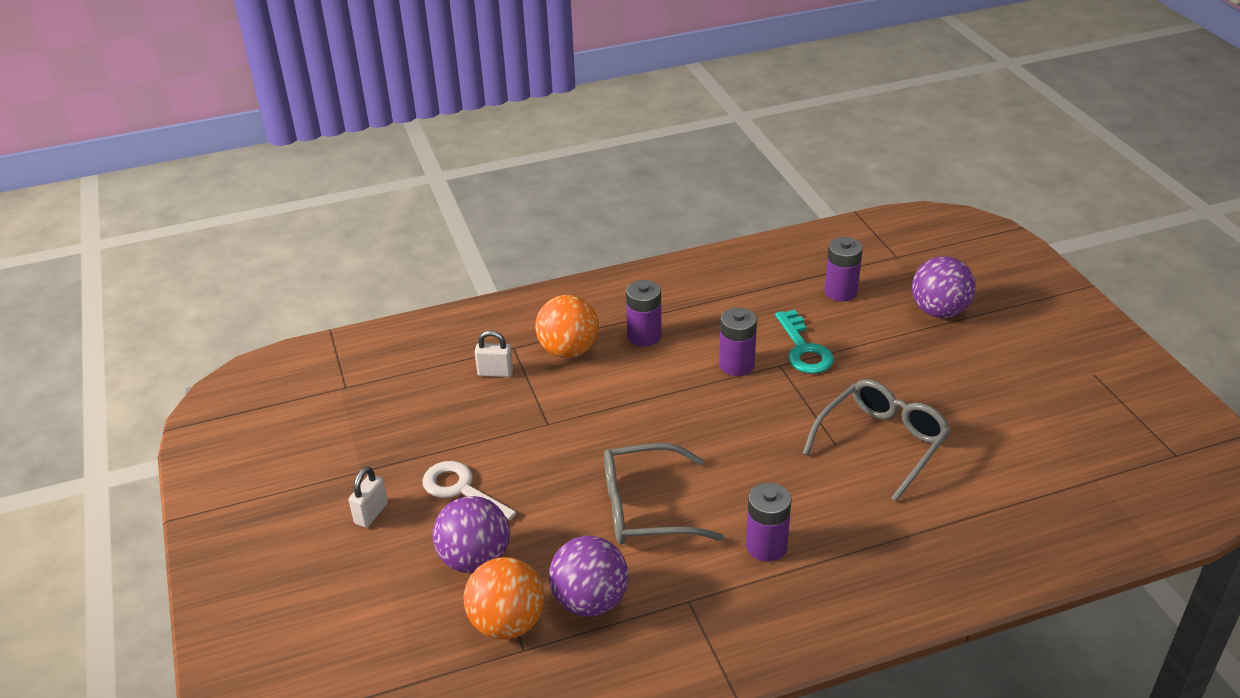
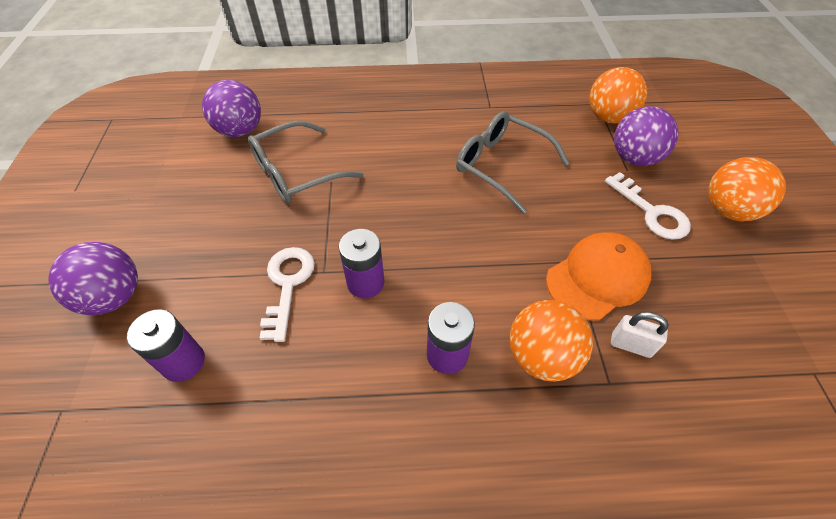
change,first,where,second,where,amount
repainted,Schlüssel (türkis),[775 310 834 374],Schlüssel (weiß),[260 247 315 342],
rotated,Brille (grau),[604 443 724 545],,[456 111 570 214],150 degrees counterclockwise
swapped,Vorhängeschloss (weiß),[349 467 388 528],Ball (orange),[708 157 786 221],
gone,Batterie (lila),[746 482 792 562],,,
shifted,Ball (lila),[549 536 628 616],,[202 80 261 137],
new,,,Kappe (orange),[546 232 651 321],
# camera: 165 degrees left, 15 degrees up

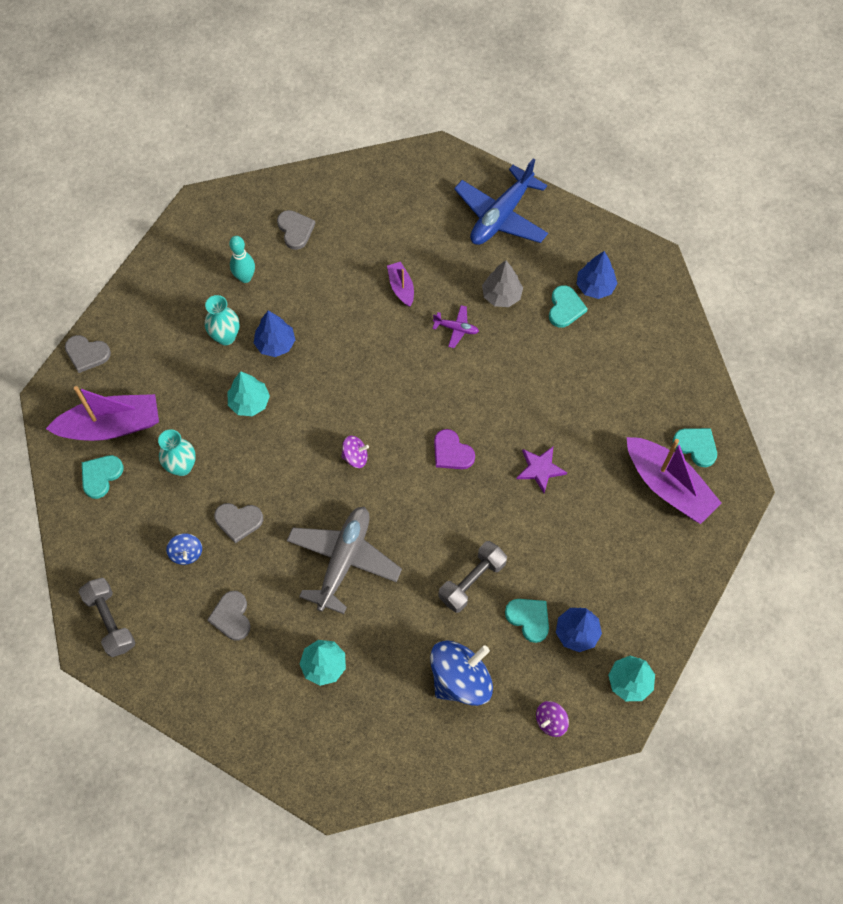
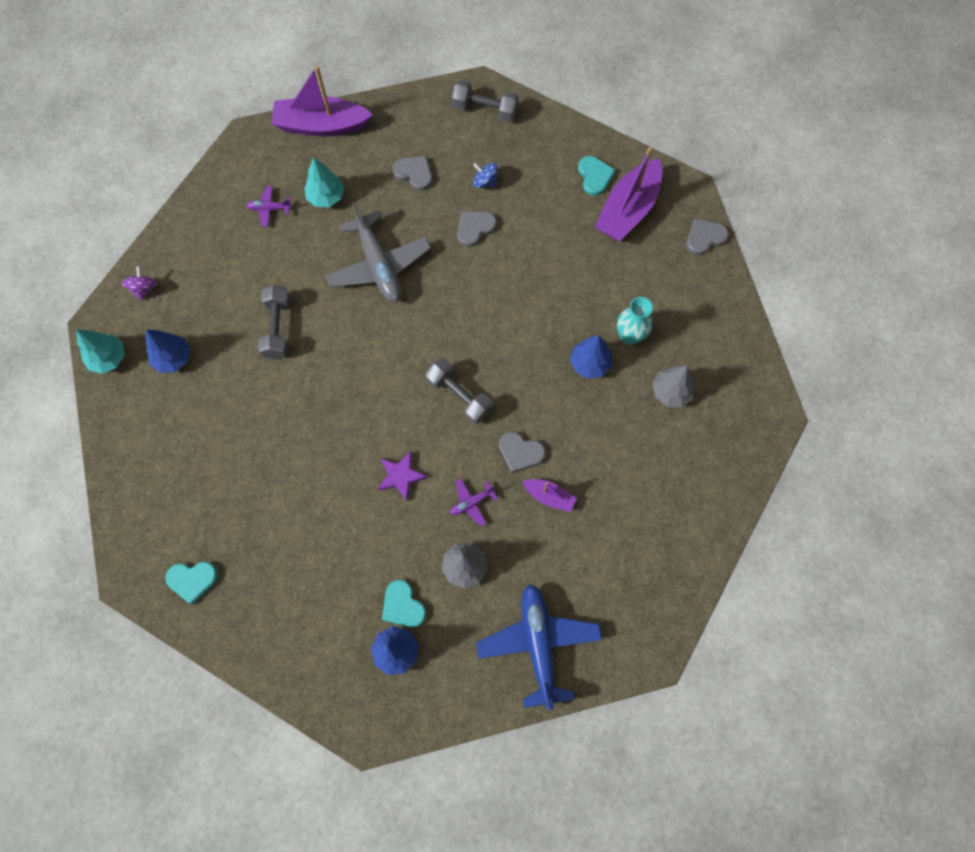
change,first,where,second,where,amount
shifted,Herz (grau),[277 210 316 250],,[499 431 546 473],
swapped,Bowlingkegel (türkis),[229 236 255 283],Baum (grau),[652 365 696 407],
gone,Baum (türkis),[228 371 270 416],,,
gone,Vase (türkis),[158 429 196 476],,,
gone,Herz (lila),[434 429 475 469],,,
gone,Kreisel (lila),[341 435 369 468],,,
shifted,Boot (lila),[627 437 722 524],,[271 66 373 136],
shifted,Stern (lila),[517 447 567 493],,[377 451 428 501],
gone,Herz (türkis),[505 599 549 643],,,
gone,Kreisel (blau),[430 641 493 706],,,
new,,,Flugzeug (lila),[246 186 292 227],
new,,,Hantel (grau),[425 358 493 424],
# camera: 135 degrees right, 5 degrees up

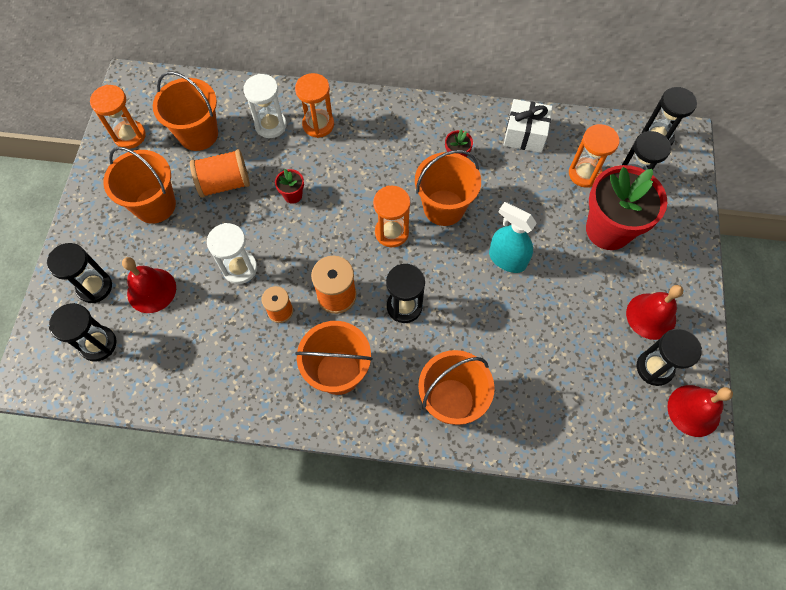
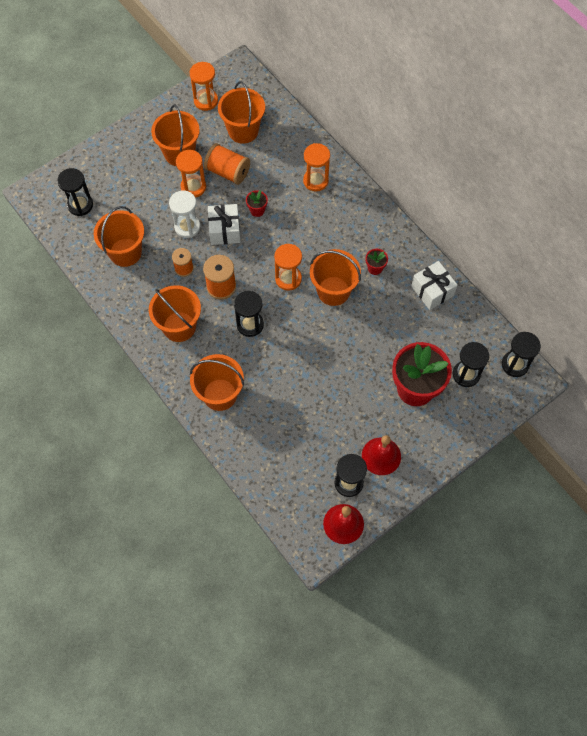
change,first,where,second,where,amount
gone,Sanduhr (weiß),[243 74 287 138],,,
shifted,Sanduhr (orange),[569 124 620 188],,[176 150 206 198],
gone,Sprühflasche (türkis),[489 202 537 273],,,
gone,Sanduhr (schwarz),[47 243 112 303],,,
gone,Glocke (rot),[122 257 176 313],,,
new,,,Geschenk (weiß),[208 204 240 245],
new,,,Eimer (orange),[94 206 144 267],
# camera: 45 degrees right, 0 degrees up

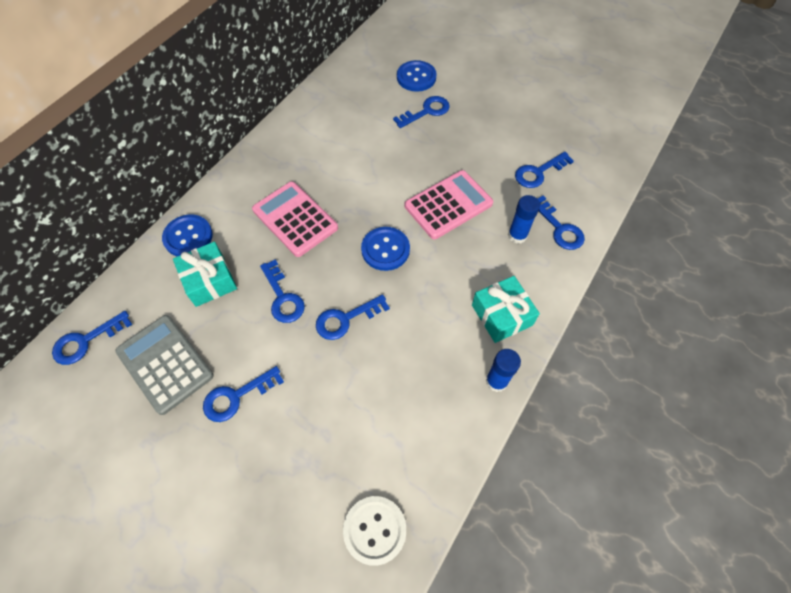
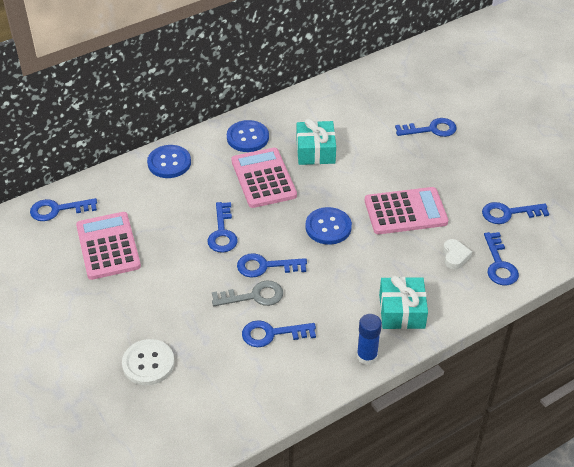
change,first,where,second,where,amount
shifted,Knopf (blau),[397 60 437 92],,[227 120 269 152],
swapped,Klebestift (blau),[508 195 540 244],Herz (weiß),[443 239 472 270],
shifted,Geschenk (türkis),[173 242 237 307],,[296 119 336 165],
repainted,Taschenrechner (grau),[115 315 214 415],Taschenrechner (rosa),[76 212 141 280],
shifted,Schlüssel (blau),[203 366 284 422],,[242 320 316 347],
shifted,Knopf (weiß),[343 496 406 566],,[122 339 175 385],
new,,,Schlüssel (grau),[212 281 283 306],
# camera: 25 degrees right, 15 degrees down

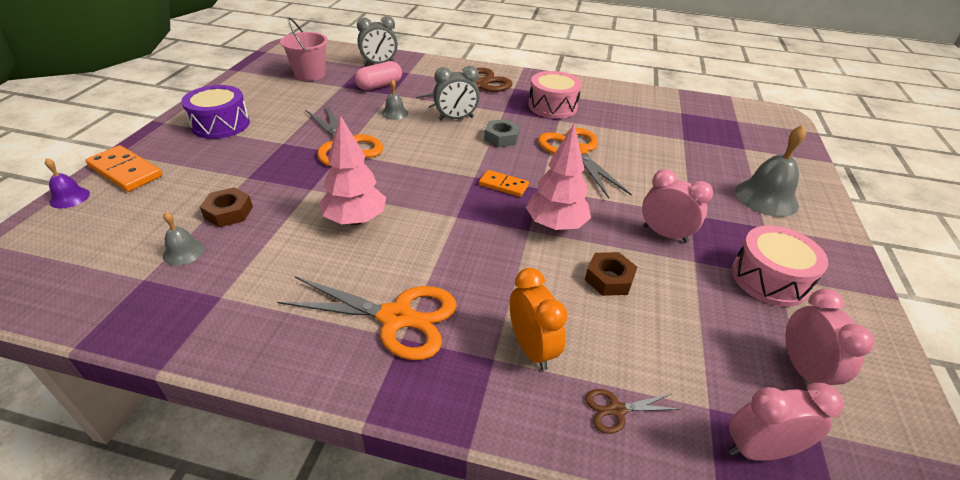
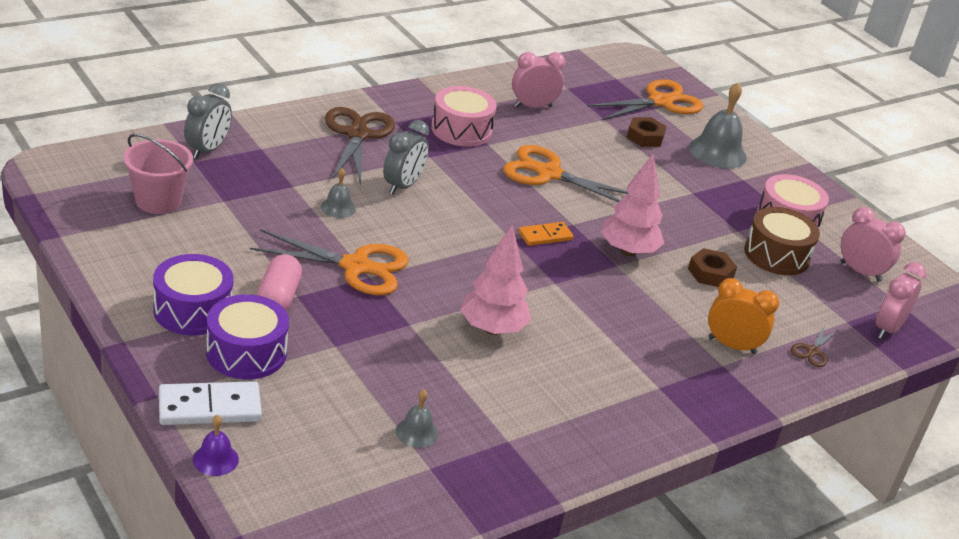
change,first,where,second,where,amount
shifted,Kapsel (rosa),[355 61 402 90],,[257 254 302 311],
gone,Sechskantmutter (grau),[484 119 520 147],,,
repainted,Dominostein (orange),[85 145 162 192],Dominostein (weiß),[159 381 262 425],
shifted,Wecker (rosa),[642 169 713 243],,[512 52 566 108],
shifted,Sechskantmutter (braun),[200 188 253 227],,[626 117 667 147],
shifted,Schere (orange),[278 276 457 360],,[587 79 703 121],
new,,,Trommel (braun),[744 207 820 275],
new,,,Trommel (lila),[206 294 289 379],
# camera: 50 degrees left, 5 degrees down

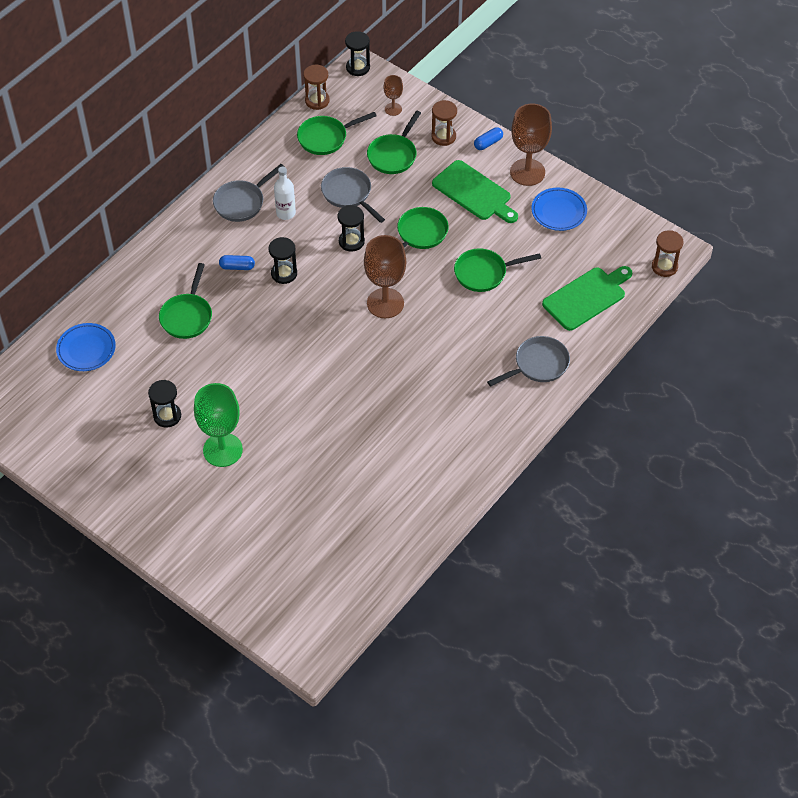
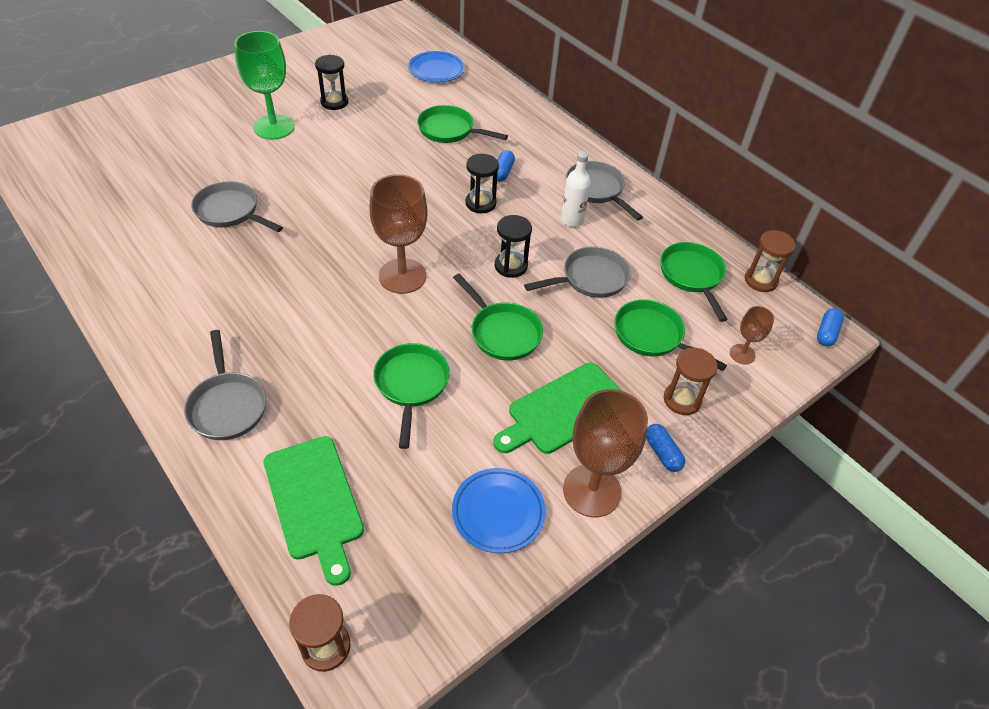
change,first,where,second,where,amount
swapped,Sanduhr (schwarz),[345 31 370 76],Kapsel (blau),[817 308 844 346],
new,,,Pfanne (grau),[191 181 283 232],
# camera: 100 degrees right, 5 degrees down

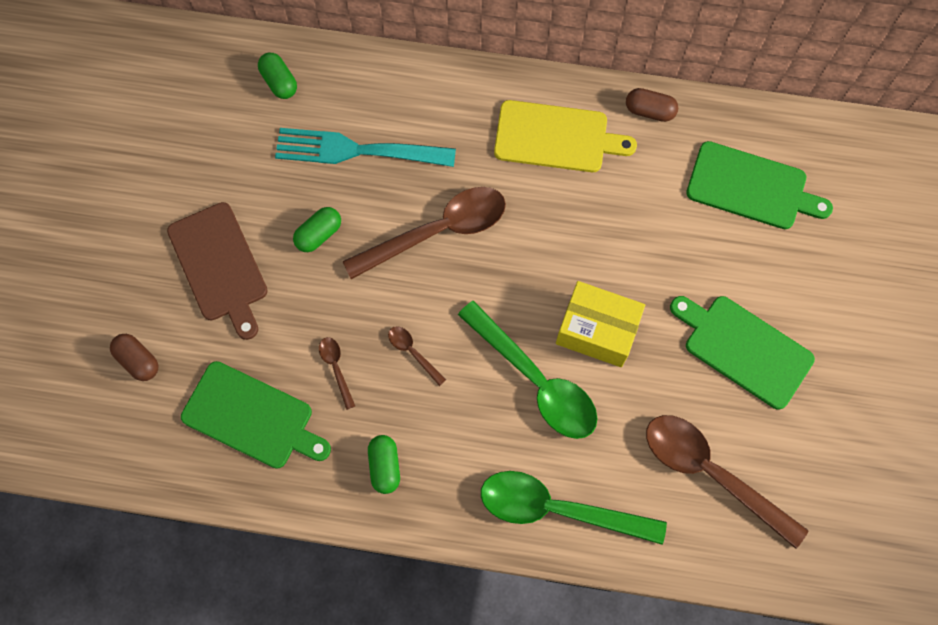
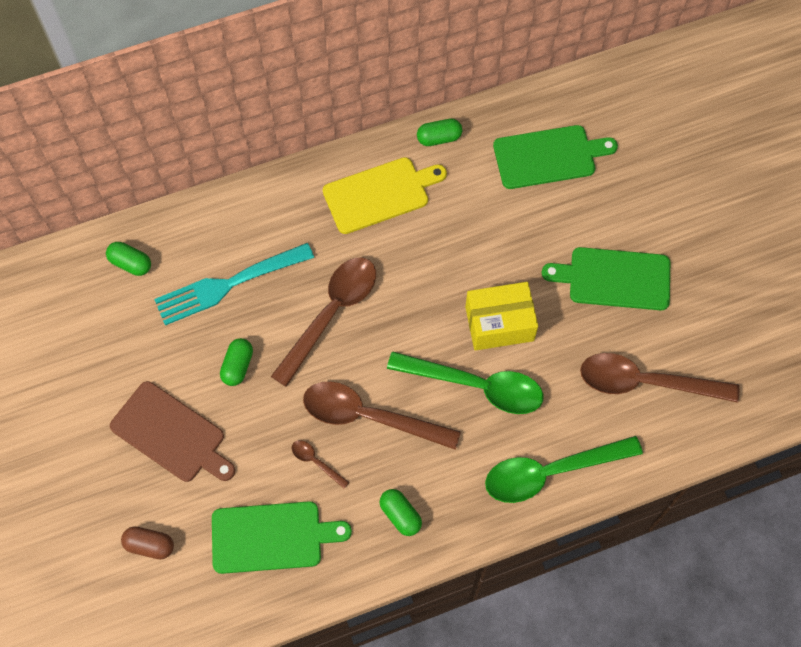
change,first,where,second,where,amount
repainted,Kapsel (braun),[626 88 678 122],Kapsel (grün),[417 119 462 146],
scaled,Löffel (braun),[388 326 446 386],,[303 381 461 450],x2.34
# camera: 30 degrees left, 5 degrees down

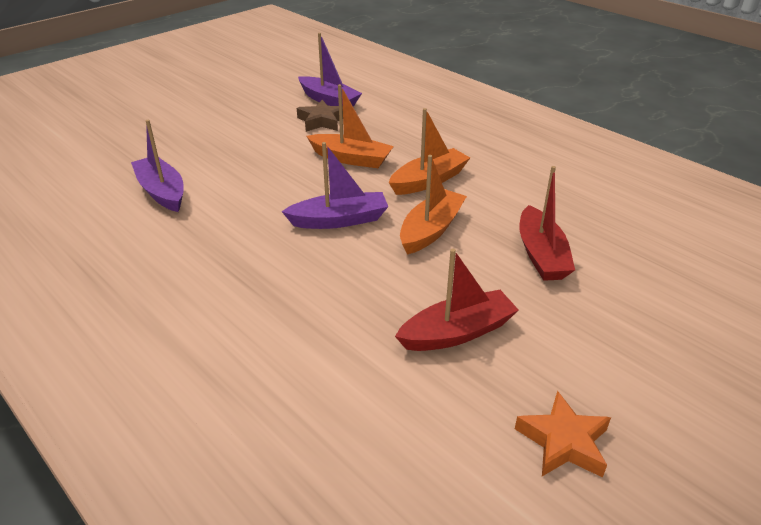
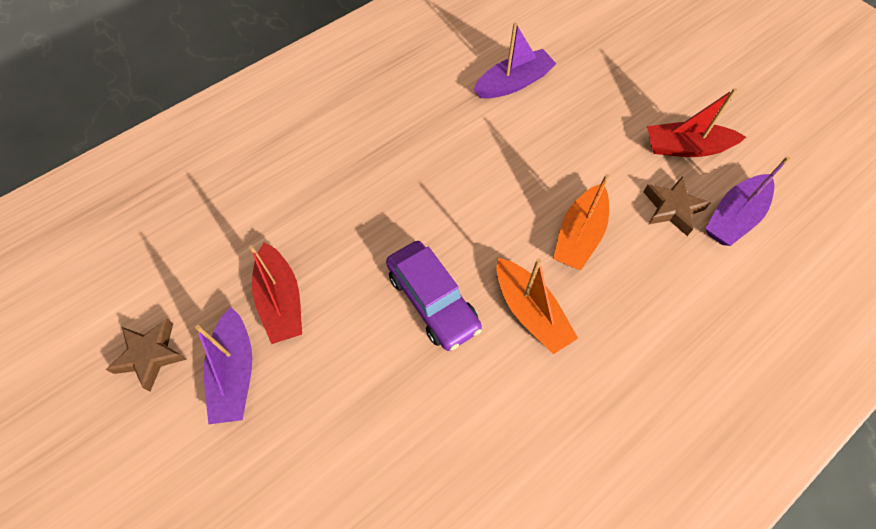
change,first,where,second,where,amount
shifted,Boot (lila),[281 142 388 229],,[195 307 252 425],
swapped,Boot (orange),[400 155 467 254],Auto (lila),[386 241 482 351],
shifted,Boot (rot),[519 166 575 281],,[647 88 746 157],
repainted,Stern (orange),[515 391 611 478],Stern (braun),[106 318 187 392],
# camera: 95 degrees right, 25 degrees up

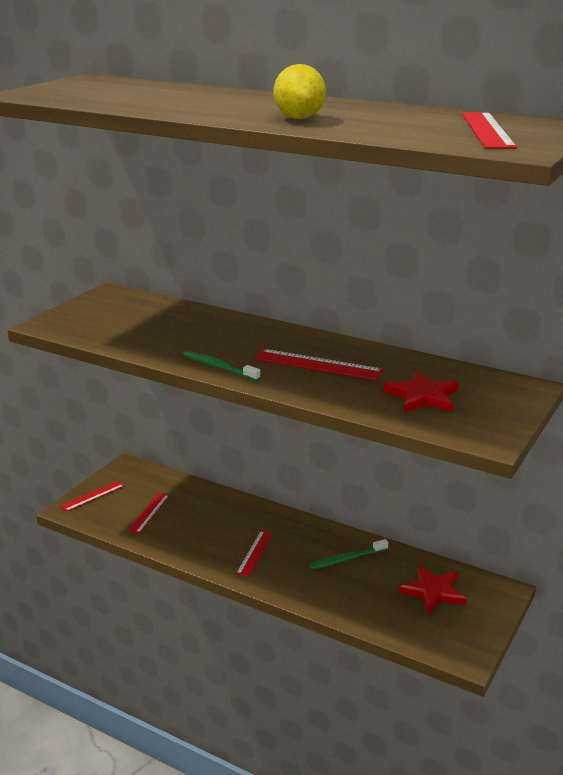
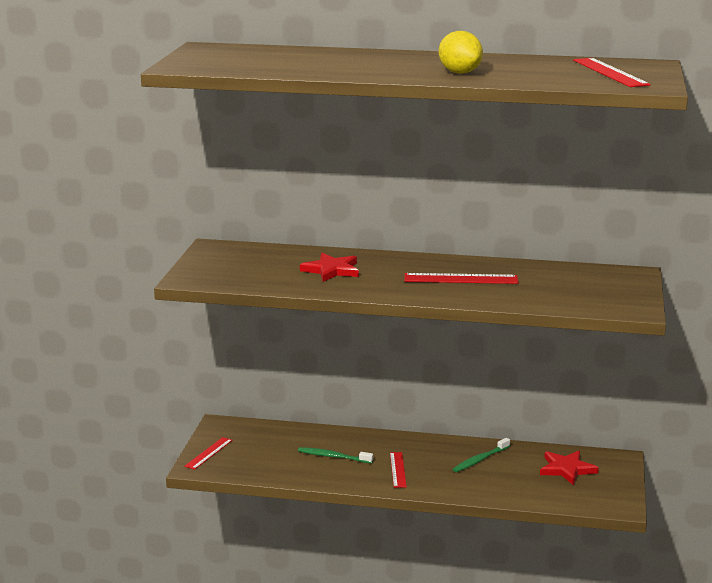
change,first,where,second,where,amount
shifted,Zahnbürste (grün),[183 351 261 381],,[298 447 373 464],
shifted,Stern (rot),[383 371 459 412],,[300 253 359 282],
gone,Lineal (rot),[128 493 169 534],,,
# camera: 20 degrees left, 5 degrees down

